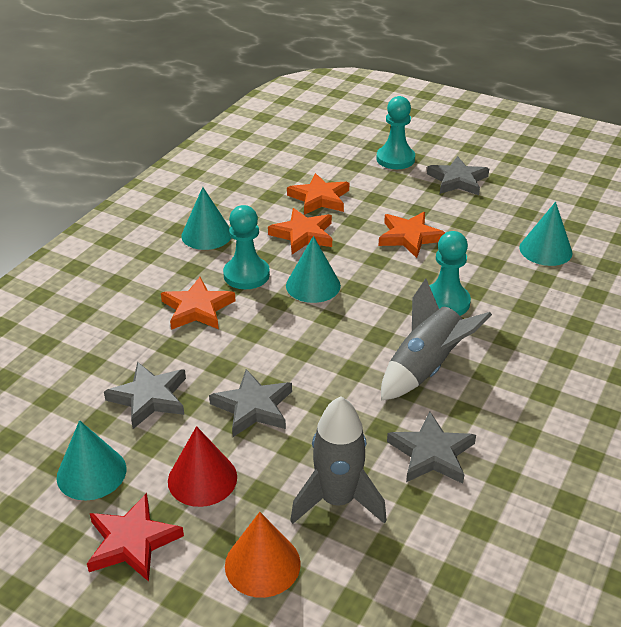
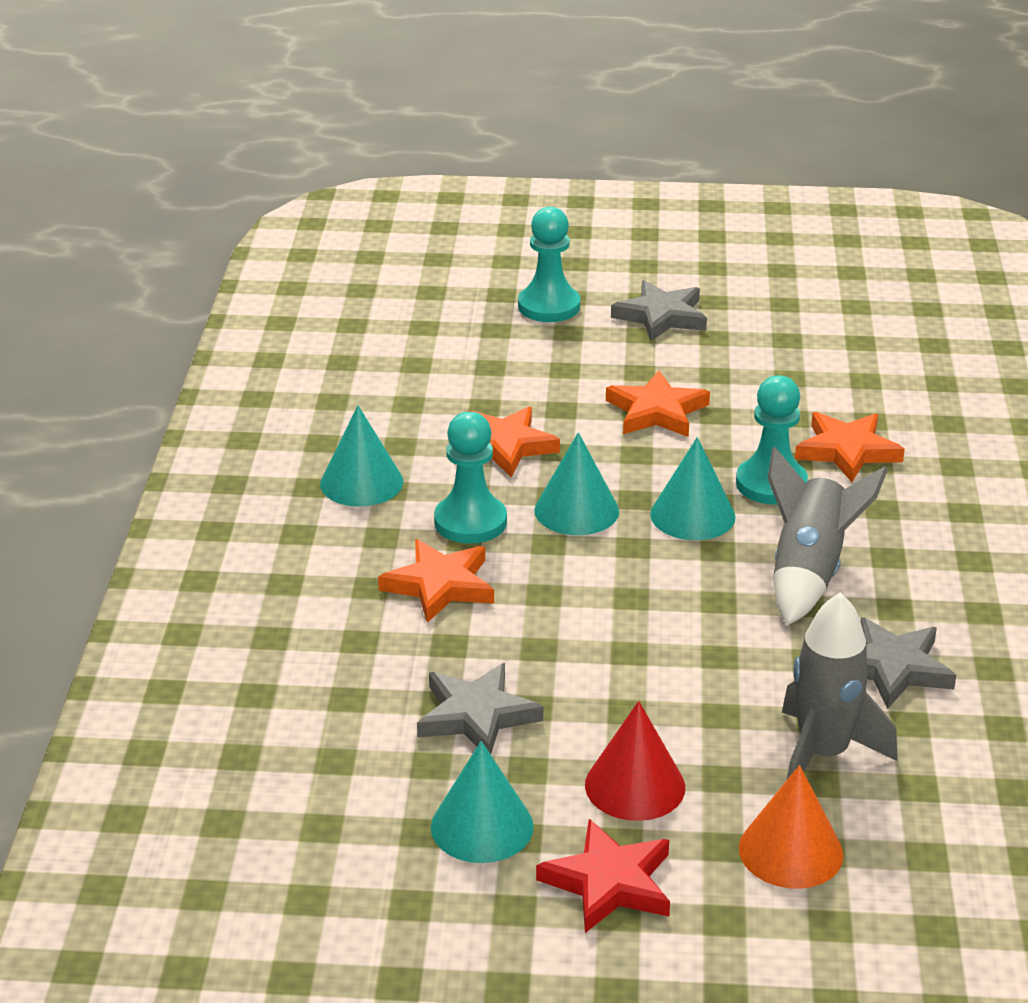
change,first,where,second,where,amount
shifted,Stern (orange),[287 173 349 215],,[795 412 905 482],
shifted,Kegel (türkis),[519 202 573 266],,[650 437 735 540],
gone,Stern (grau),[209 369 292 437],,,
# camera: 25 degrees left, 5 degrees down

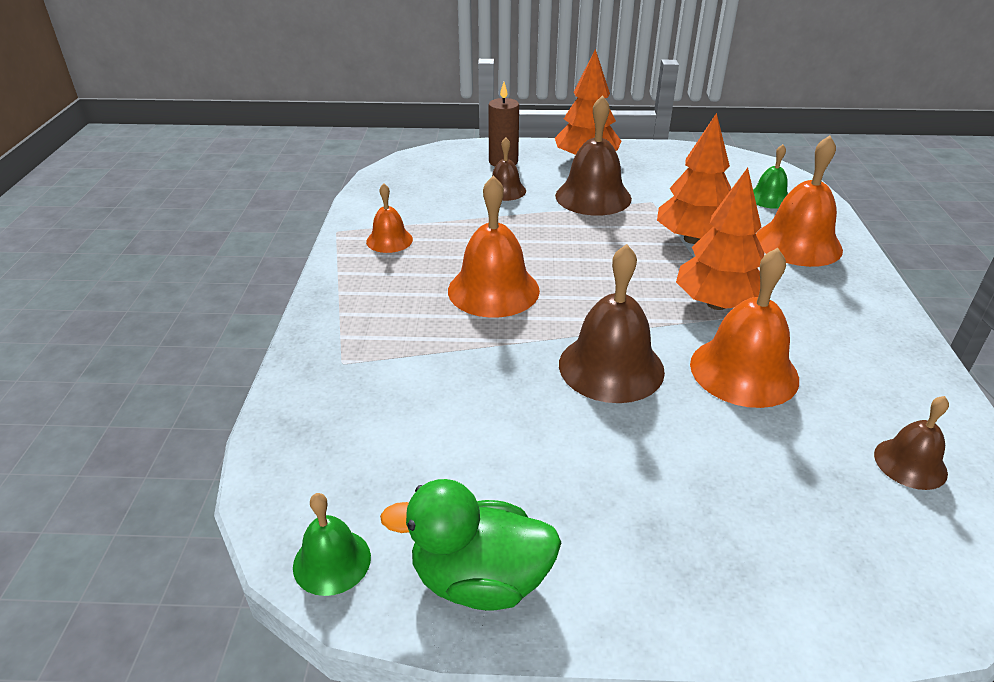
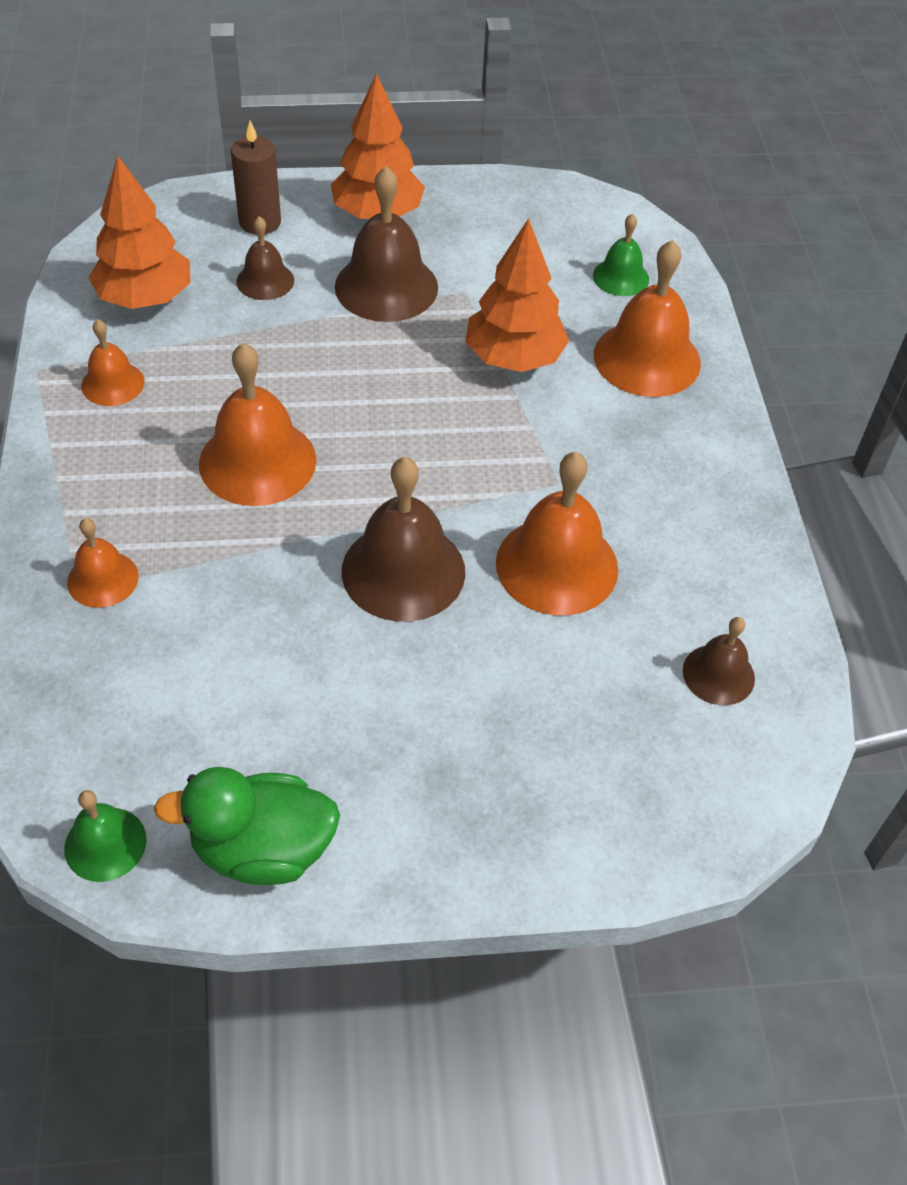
change,first,where,second,where,amount
shifted,Baum (orange),[676 168 764 310],,[88 155 190 309],
new,,,Glocke (orange),[67 518 139 608],
# camera: 10 degrees left, 15 degrees up

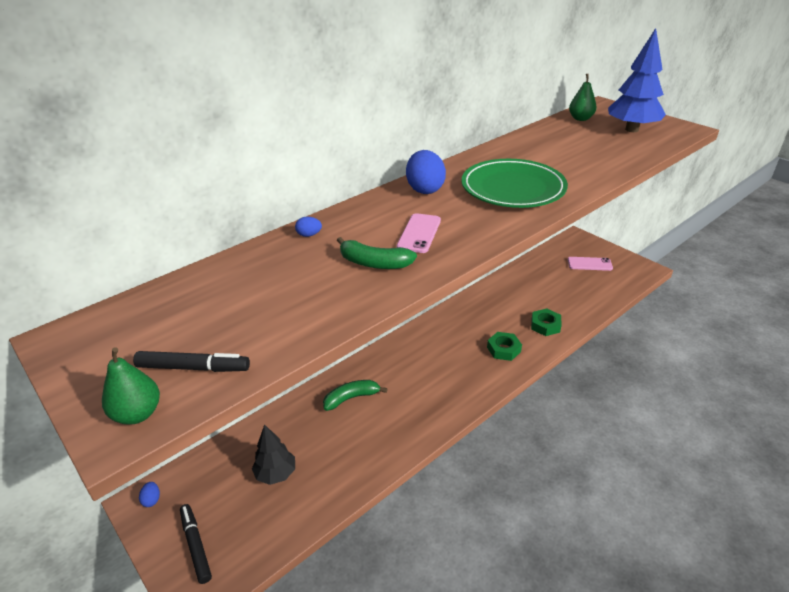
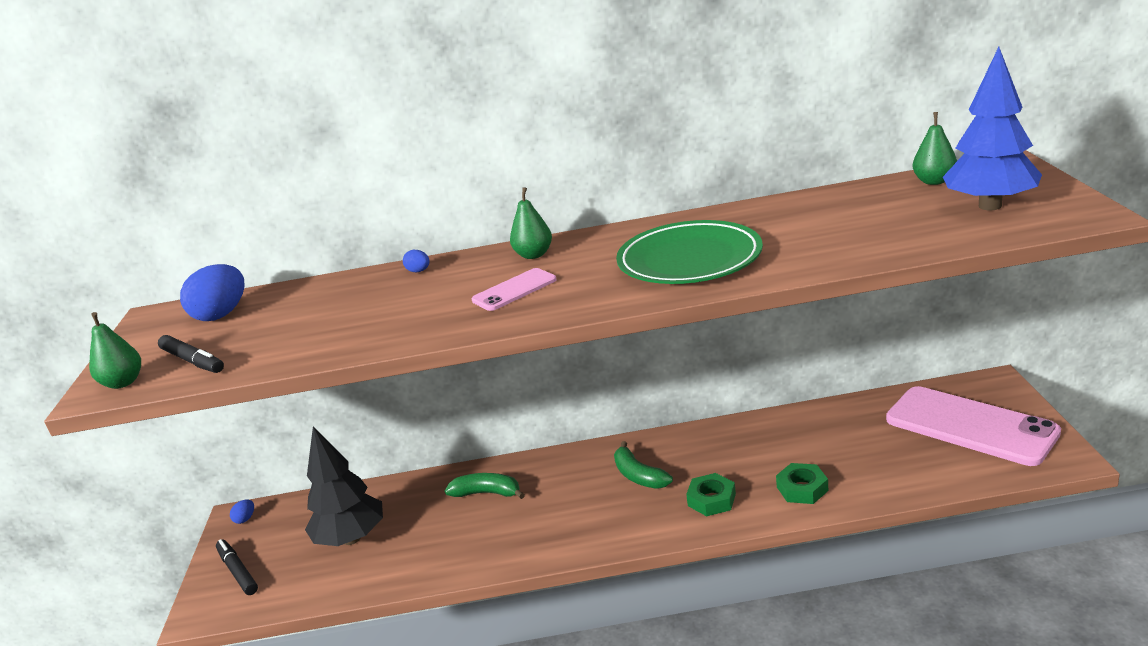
change,first,where,second,where,amount
shifted,Ei (blau),[406 150 446 194],,[180 264 244 321],
shifted,Banane (grün),[337 237 417 269],,[614 441 673 489],
scaled,Handy (rosa),[568 257 613 271],,[886 386 1061 466],x2.12
scaled,Baum (schwarz),[252 424 295 485],,[305 426 383 546],x1.56
rotated,Filzstift (schwarz),[180 504 212 584],,[216 539 258 595],45 degrees counterclockwise
new,,,Birne (grün),[510 187 552 259],
# camera: 40 degrees right, 10 degrees down

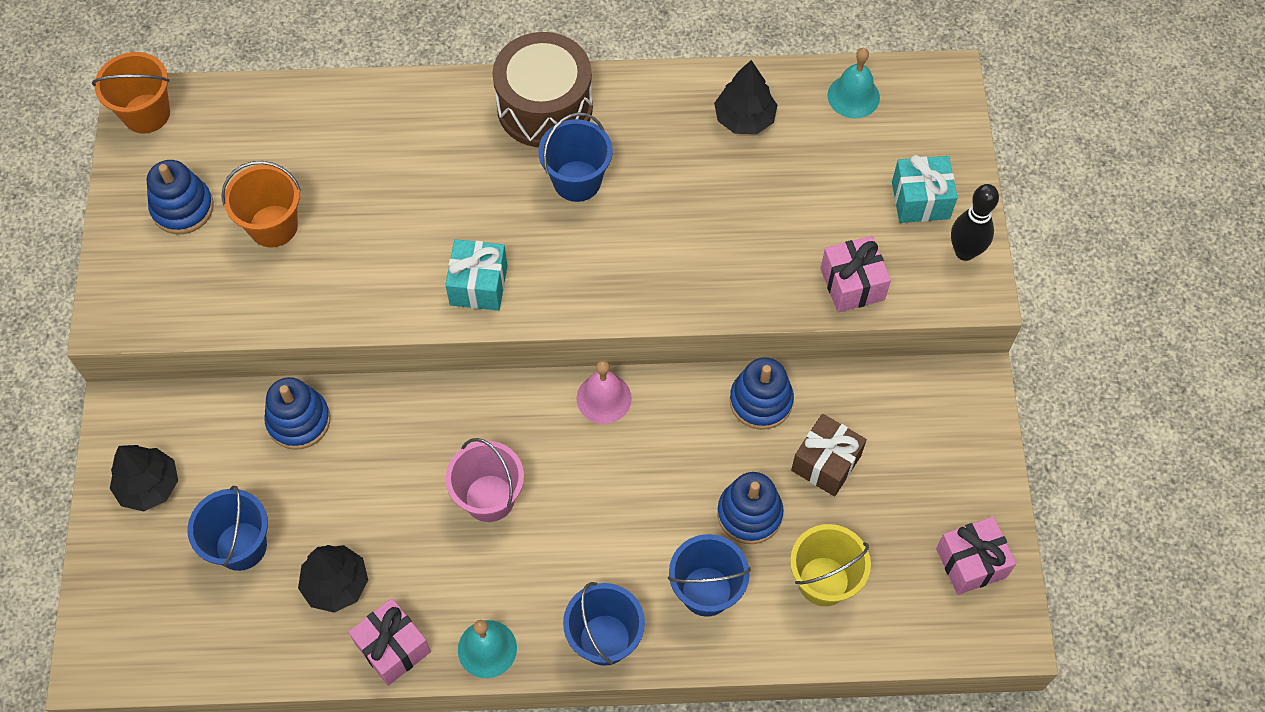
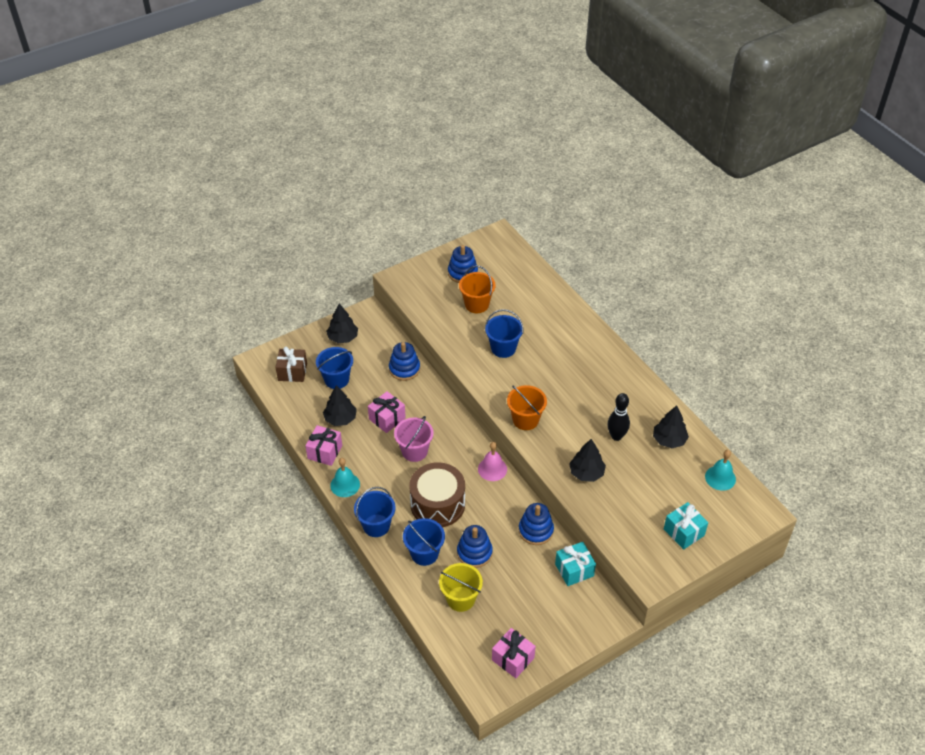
change,first,where,second,where,amount
shifted,Trommel (braun),[492 32 593 147],,[409 462 465 527],
shifted,Eimer (orange),[92 52 170 133],,[507 385 547 430],
shifted,Eimer (blau),[538 112 613 202],,[485 309 523 358],
shifted,Bowlingkegel (schwarz),[951 184 999 261],,[607 393 630 441],
shifted,Geschenk (rosa),[820 236 891 313],,[368 391 406 433],
shifted,Geschenk (türkis),[445 239 508 311],,[555 542 596 586],
shifted,Geschenk (braun),[791 414 867 496],,[276 346 307 382],
new,,,Baum (schwarz),[569 439 606 482],
# camera: 60 degrees right, 15 degrees down

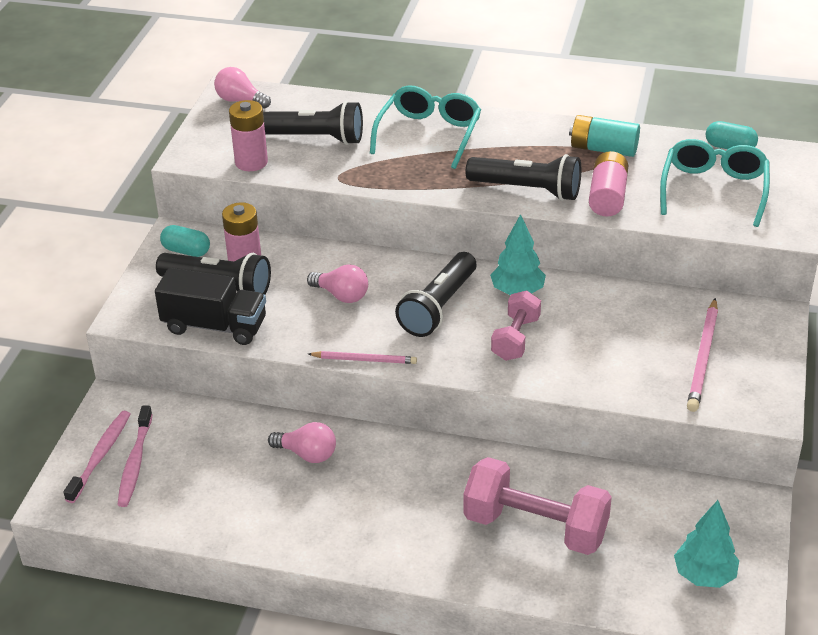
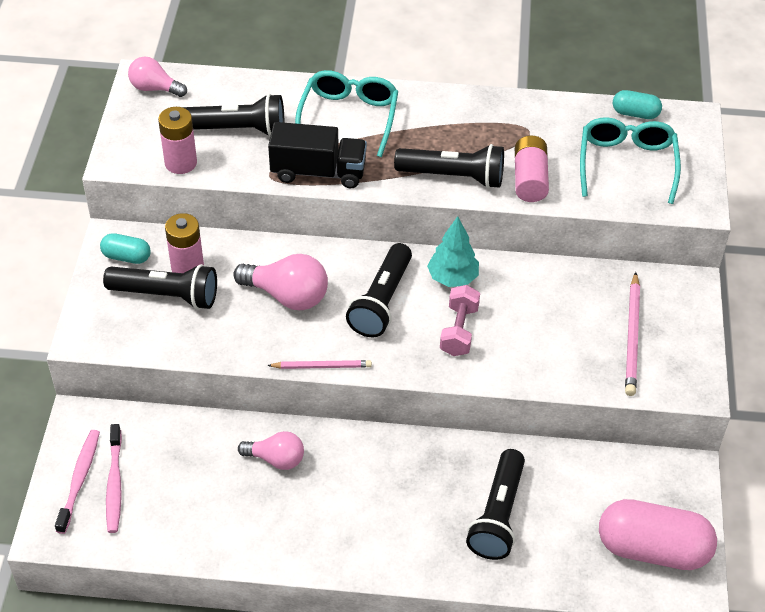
change,first,where,second,where,amount
gone,Batterie (türkis),[569 115 640 157],,,
scaled,Glühbirne (rosa),[307 264 368 303],,[233 254 328 310],x1.53
shifted,Lastwagen (schwarz),[155 268 266 345],,[268 122 367 188],
swapped,Hantel (rosa),[463 457 612 555],Taschenlampe (schwarz),[466 449 525 560],
swapped,Baum (türkis),[674 500 739 588],Kapsel (rosa),[599 499 717 570],
# camera: 10 degrees left, 10 degrees up

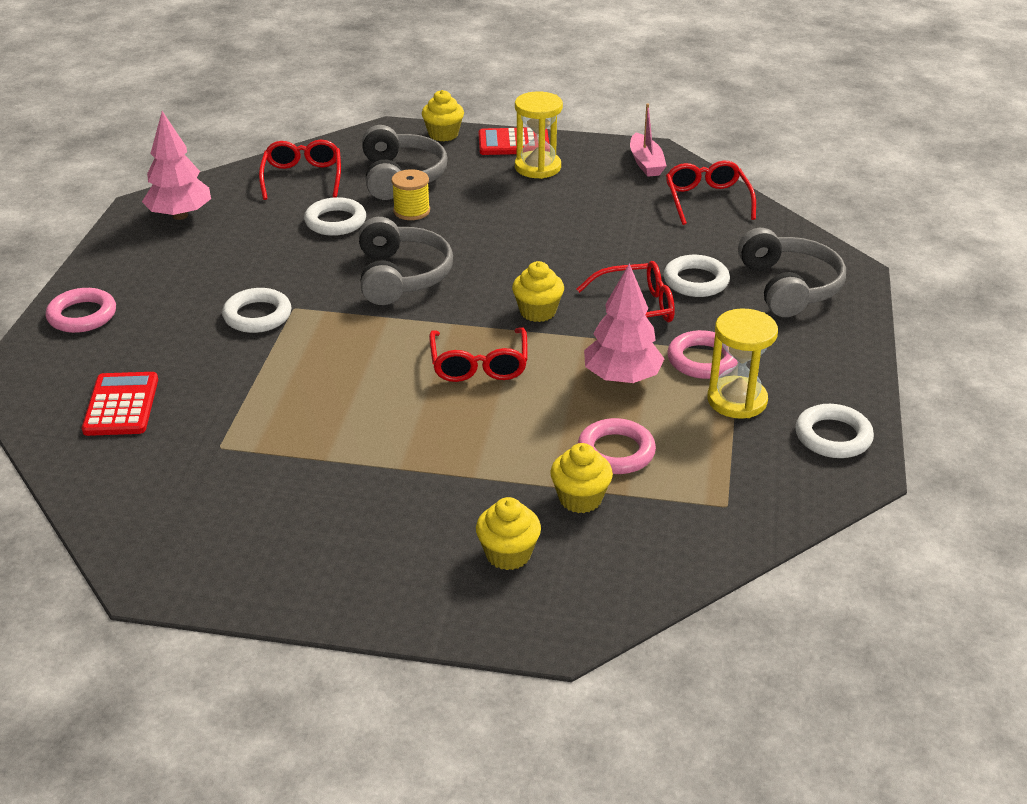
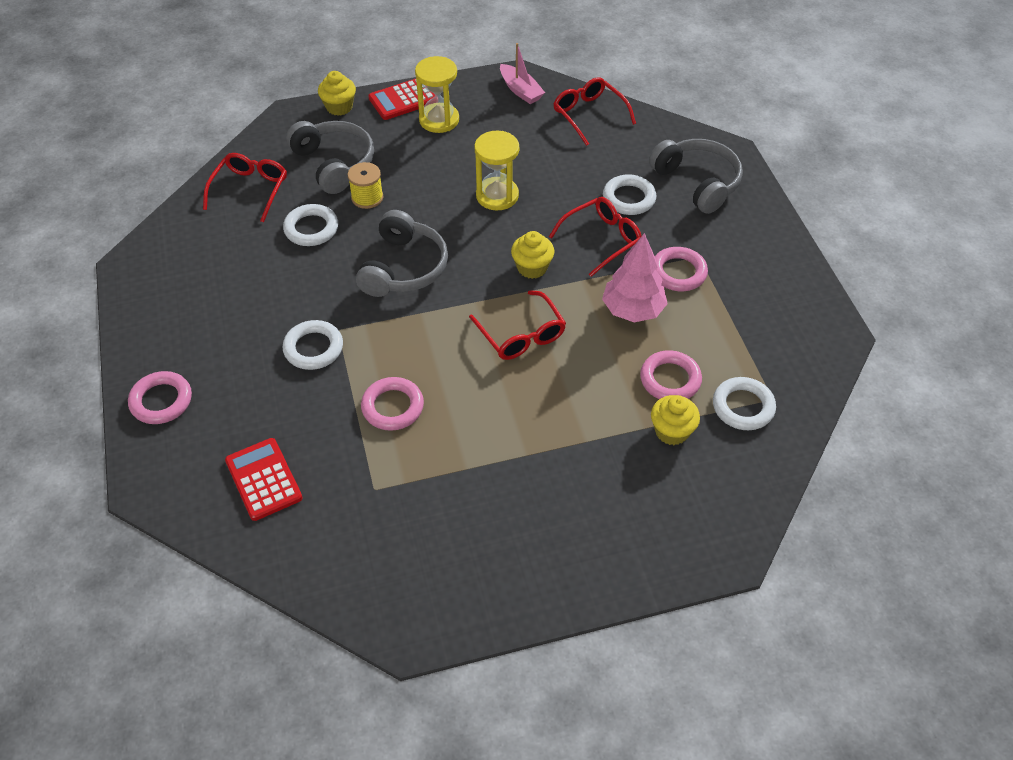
change,first,where,second,where,amount
gone,Baum (rosa),[142 111 211 220],,,
rotated,Brille (rot),[259 140 341 200],,[203 153 287 223],45 degrees clockwise
rotated,Kopfhörer (grau),[359 217 453 305],,[356 210 448 297],45 degrees clockwise
shifted,Sanduhr (gelb),[707 308 778 419],,[474 131 519 210],
shifted,Ring (weiß),[795 404 874 458],,[713 377 776 430],
gone,Muffin (gelb),[476 497 541 570],,,
new,,,Ring (rosa),[361 377 424 431],
# camera: 25 degrees left, 15 degrees up

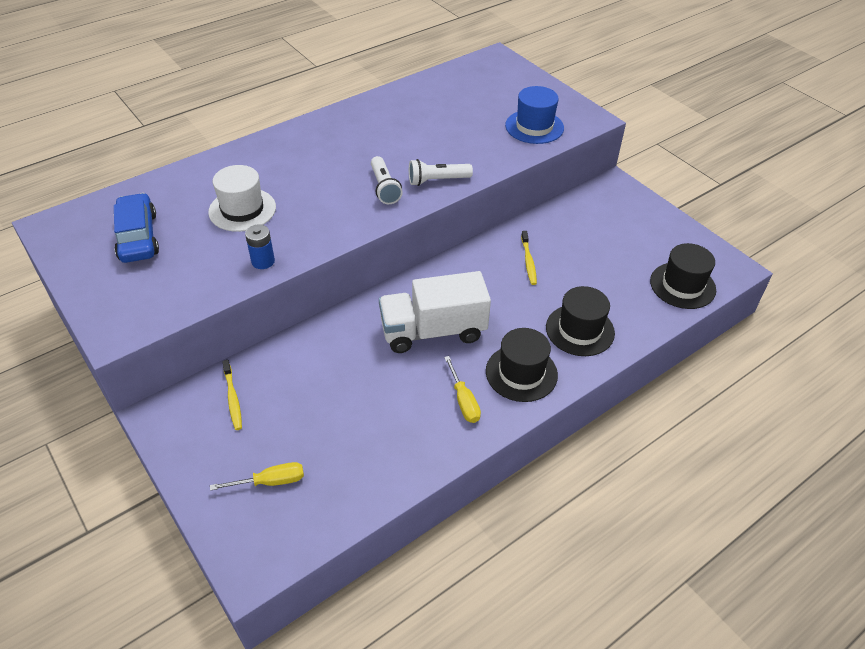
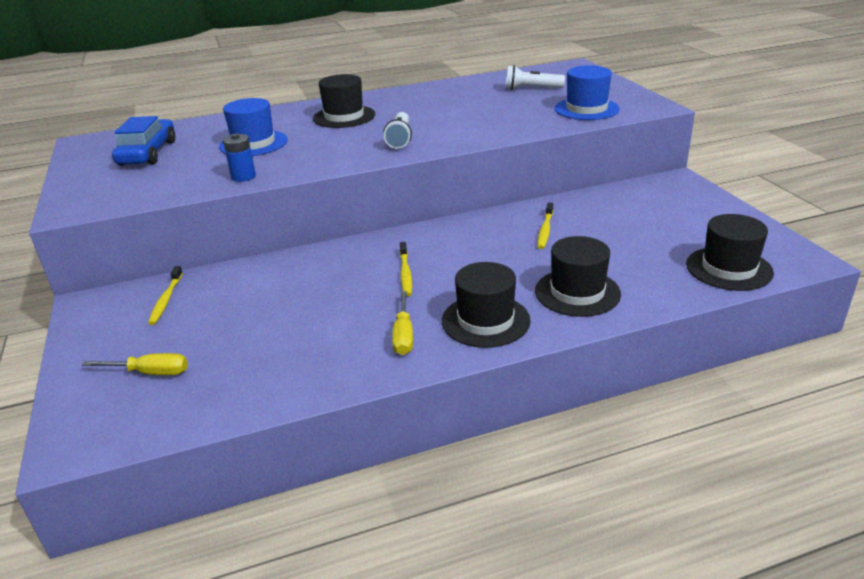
change,first,where,second,where,amount
shifted,Taschenlampe (weiß),[409 159 473 186],,[505 65 565 90],
repainted,Hut (weiß),[208 165 276 232],Hut (blau),[219 98 288 156],
swapped,Lastwagen (weiß),[379 271 491 353],Zahnbürste (gelb),[400 242 412 296],
new,,,Hut (schwarz),[313 74 375 128],
# camera: 20 degrees right, 15 degrees down

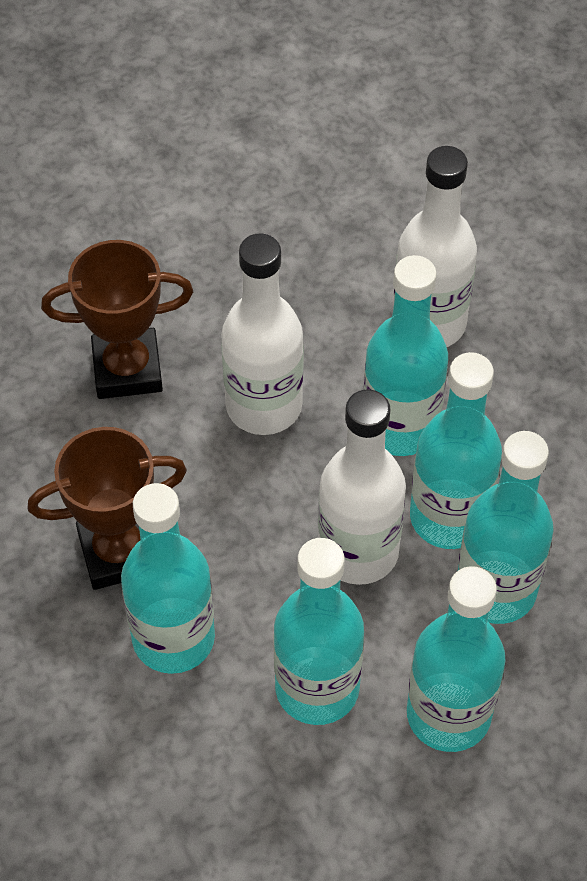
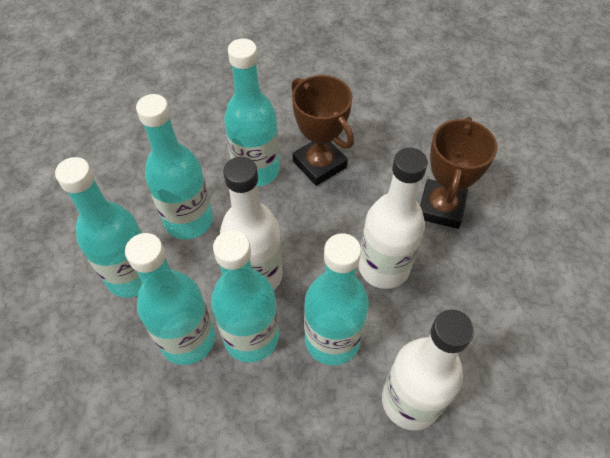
change,first,where,second,where,amount
rotated,Pokal (braun),[27 427 187 590],,[291 75 354 186],45 degrees counterclockwise
# camera: 115 degrees right, 0 degrees up

